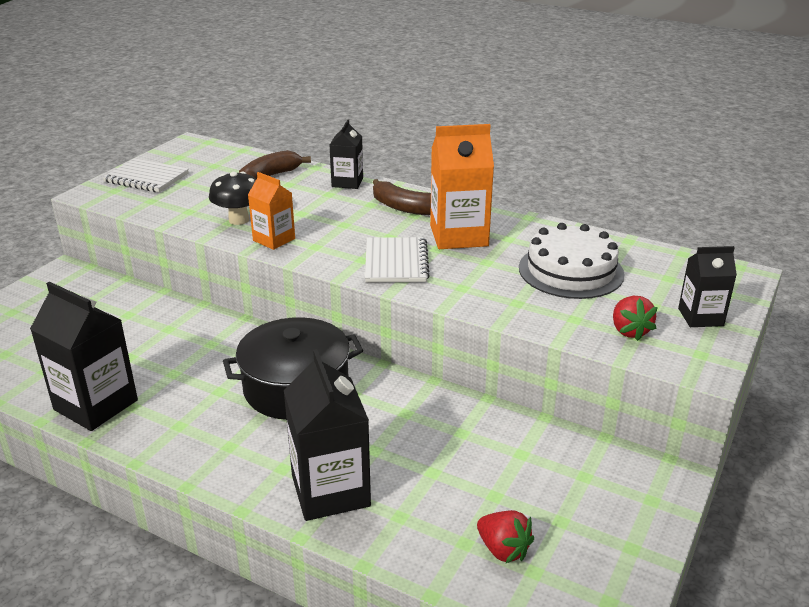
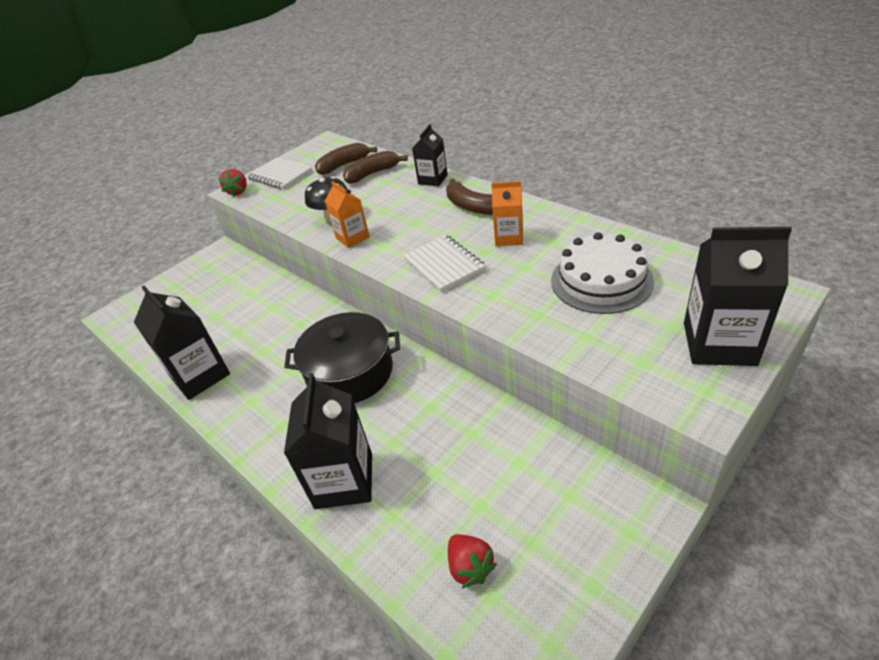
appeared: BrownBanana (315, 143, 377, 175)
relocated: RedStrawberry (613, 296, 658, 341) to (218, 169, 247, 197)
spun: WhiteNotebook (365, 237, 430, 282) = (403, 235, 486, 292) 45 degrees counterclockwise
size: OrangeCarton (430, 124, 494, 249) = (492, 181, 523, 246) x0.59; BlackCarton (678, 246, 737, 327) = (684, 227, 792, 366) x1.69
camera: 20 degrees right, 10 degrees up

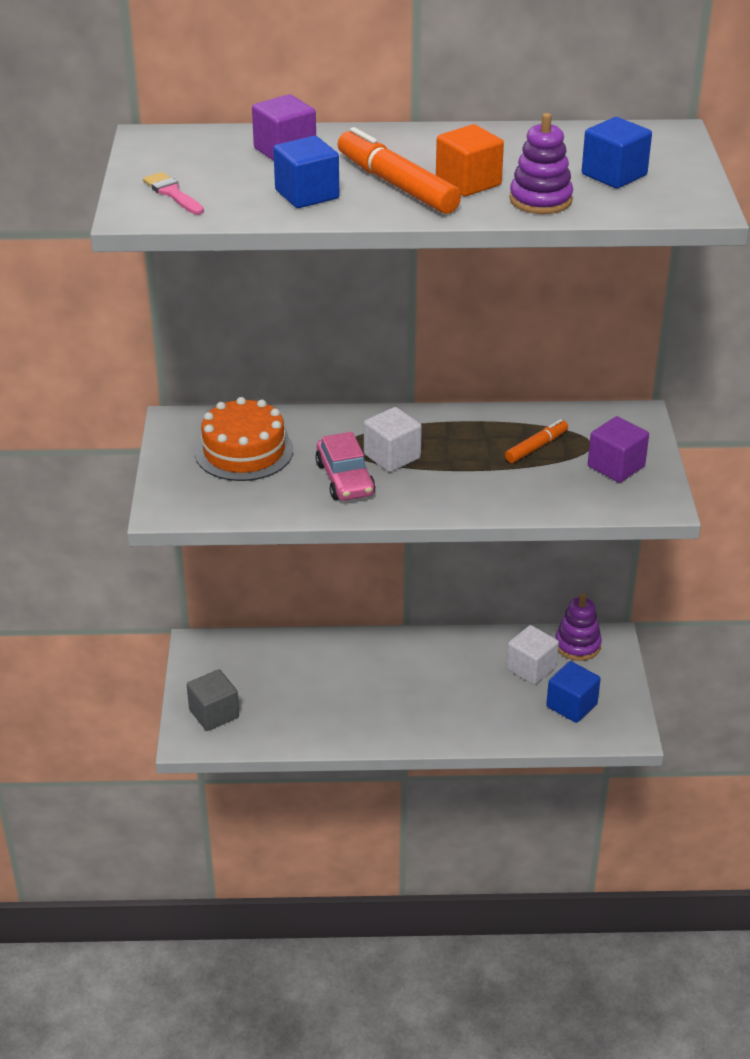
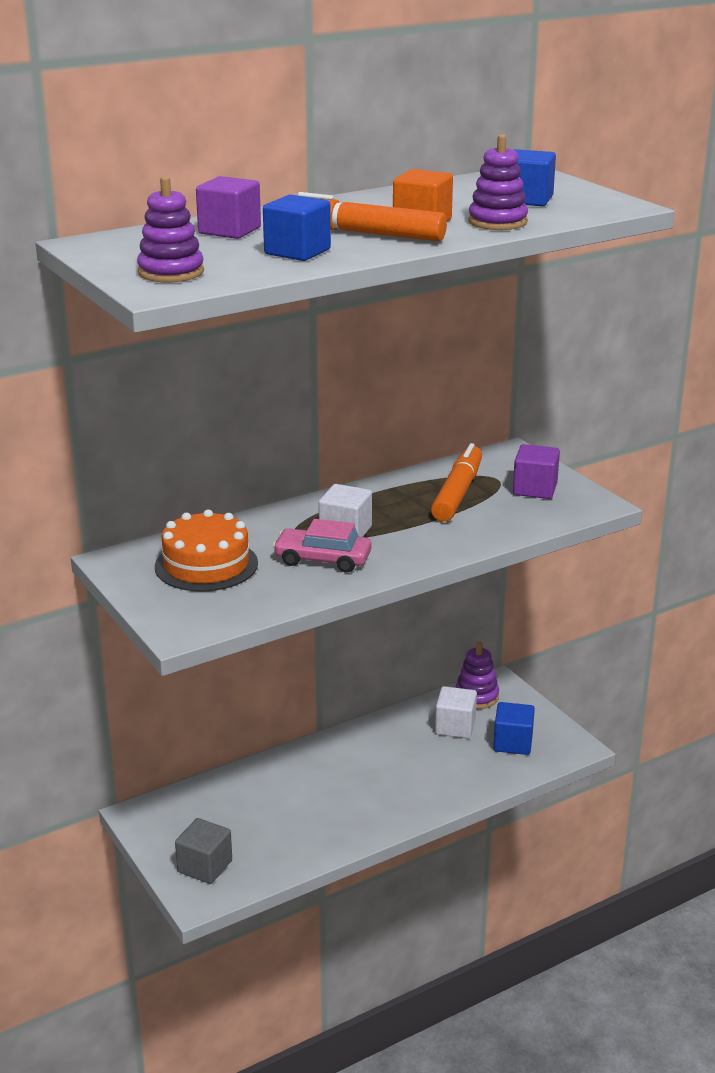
exchanged: PinkBrush (143, 172, 204, 215) to PurpleStackingToy (137, 176, 204, 282)
spun: PinkCar (315, 432, 375, 501) = (273, 519, 372, 573) 150 degrees clockwise
size: OrangeMarker (505, 419, 568, 463) = (431, 443, 482, 522) x1.77
camera: 30 degrees left, 10 degrees down

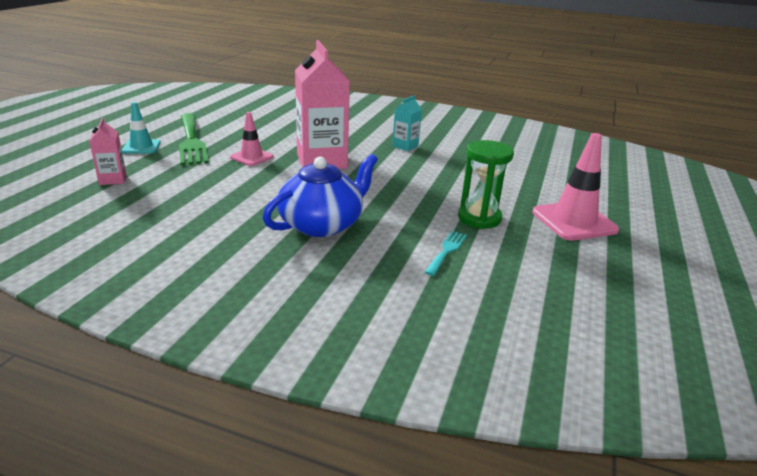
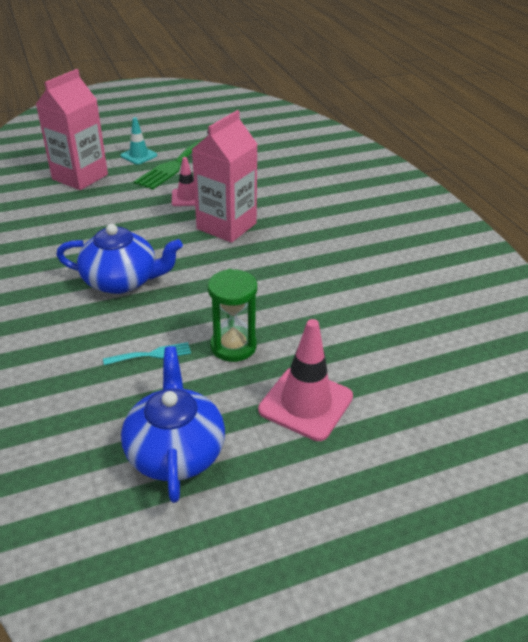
missing: TurquoiseCarton (392, 95, 422, 151)
appeared: BlueTeapot (121, 346, 225, 503)
size: PinkCarton (89, 118, 126, 185) = (36, 69, 108, 190) x2.10
camera: 50 degrees right, 10 degrees up

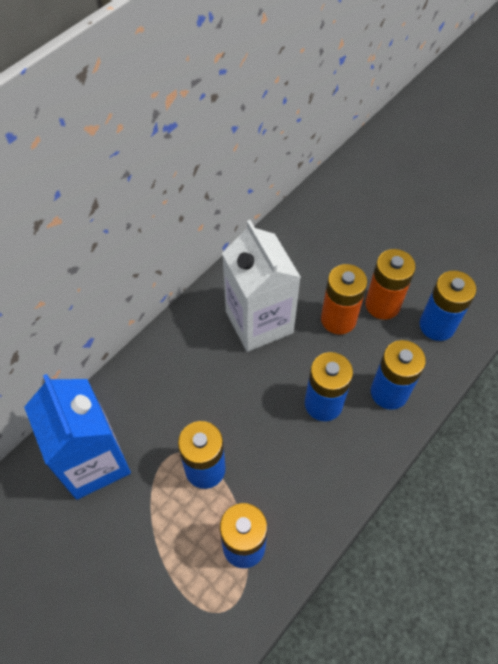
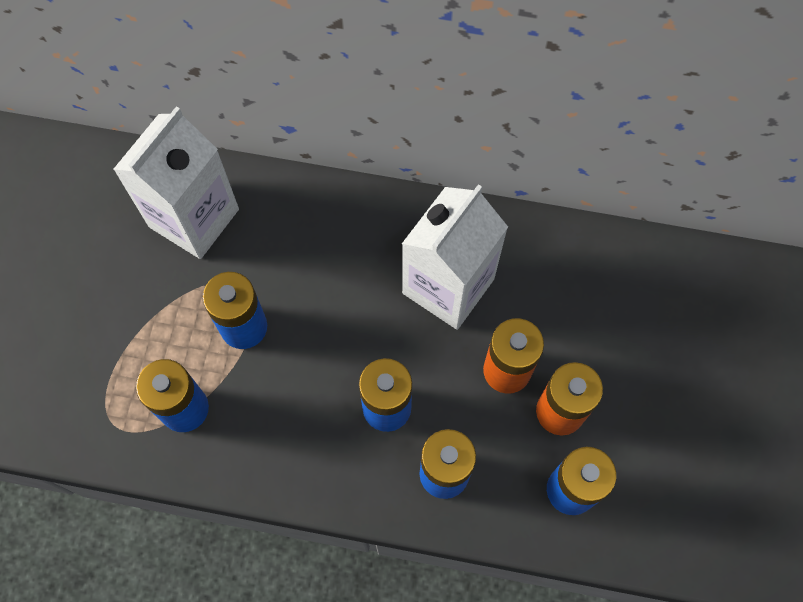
colour: BlueCarton (24, 374, 131, 500) to WhiteCarton (113, 106, 239, 259)
camera: 60 degrees right, 10 degrees up

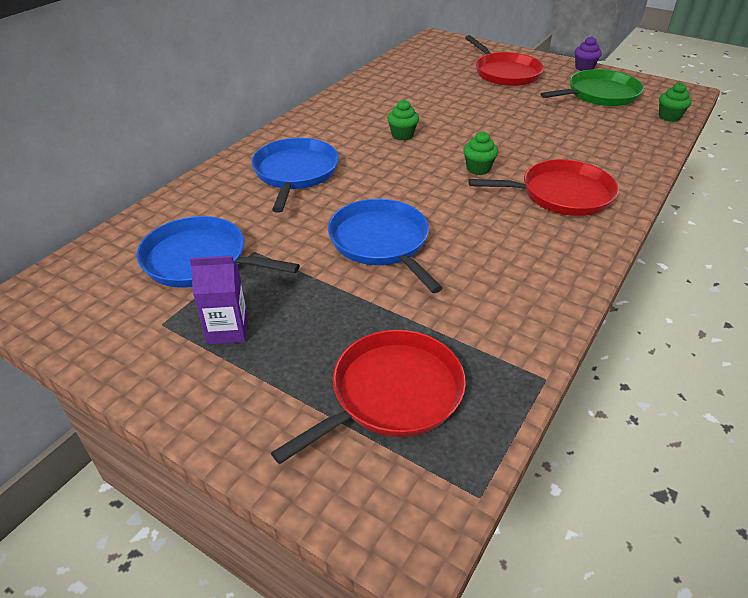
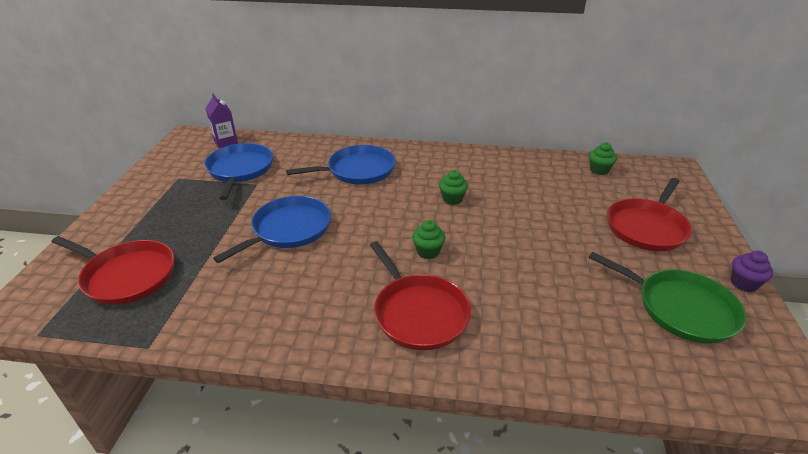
relocated: PurpleCarton (190, 256, 248, 345) to (206, 93, 238, 148); GreenCupcake (659, 82, 692, 122) to (589, 142, 617, 175)
camera: 65 degrees right, 5 degrees down

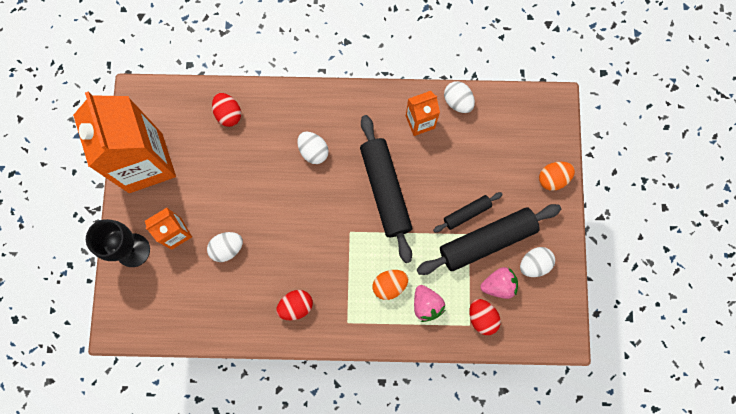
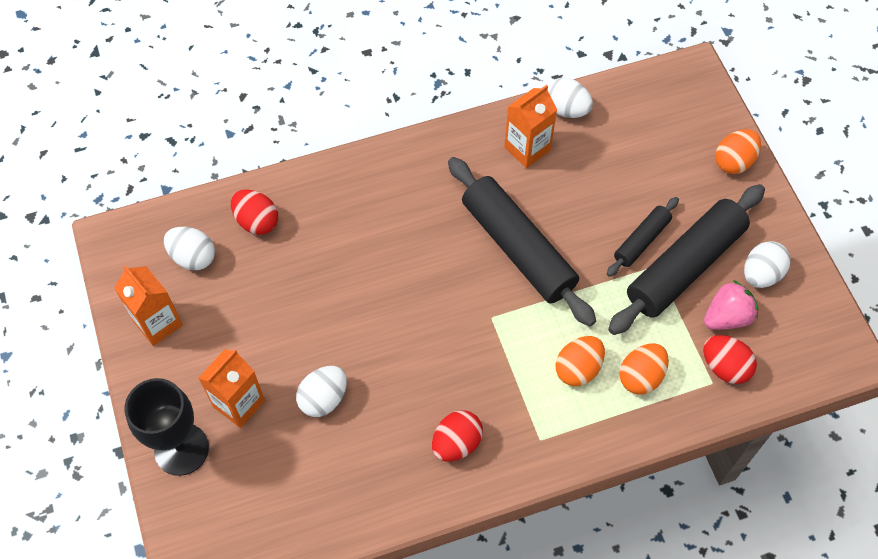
relocated: WhiteEgg (297, 132, 329, 164) to (164, 227, 215, 270)
exchanged: PinkStrawberry (414, 285, 445, 322) to OrangeEgg (619, 343, 669, 395)
size: OrangeCarton (73, 92, 176, 193) = (114, 266, 183, 346) x0.47
camera: 20 degrees left, 15 degrees down

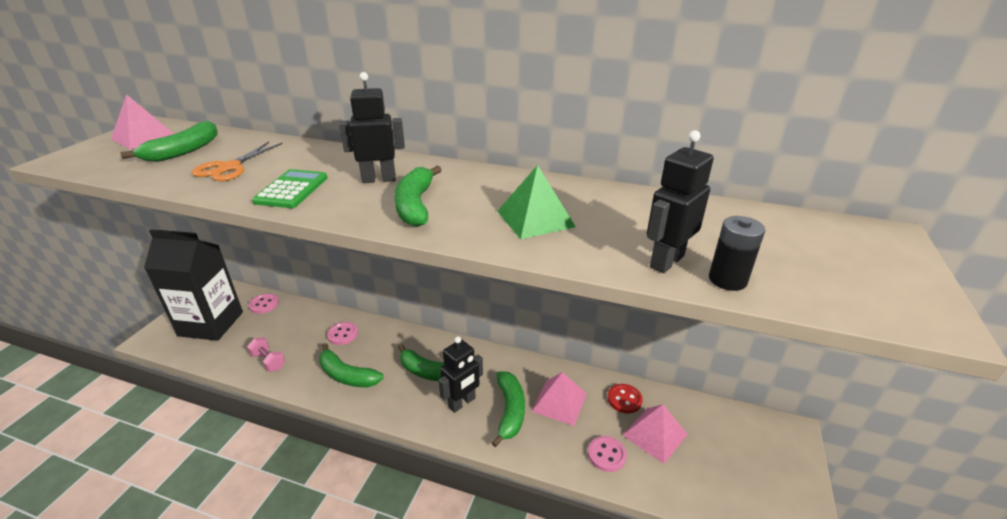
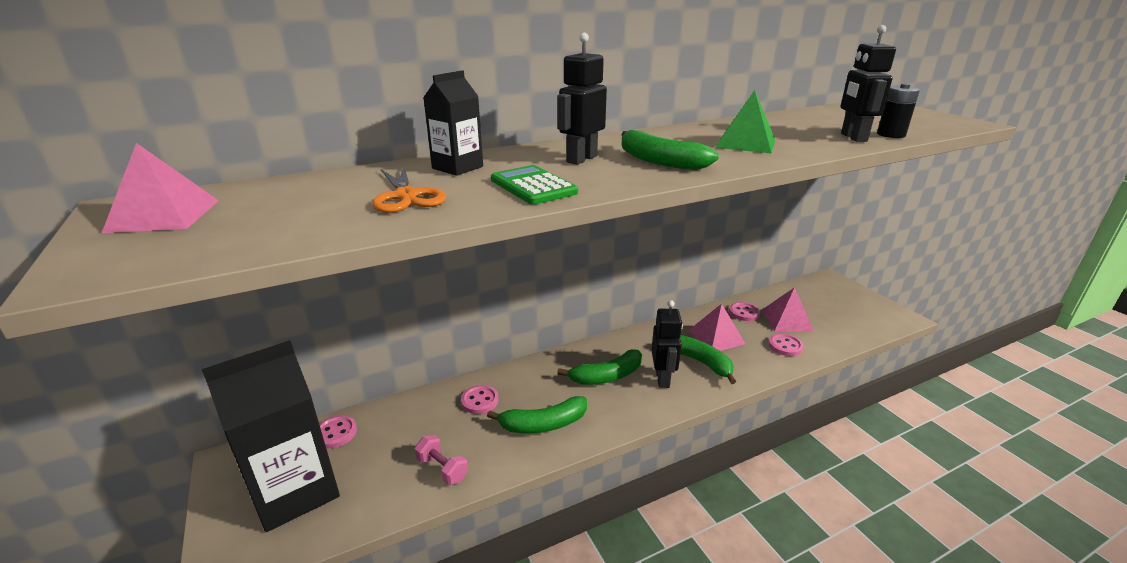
missing: GreenBanana (120, 121, 218, 162)
appeared: BlackCarton (423, 70, 483, 176)
colour: RedButton (607, 384, 643, 414) to PinkButton (729, 302, 760, 321)
spun: PinkDumbbell (247, 337, 285, 372) = (415, 435, 468, 485) 45 degrees clockwise
camera: 45 degrees left, 5 degrees down

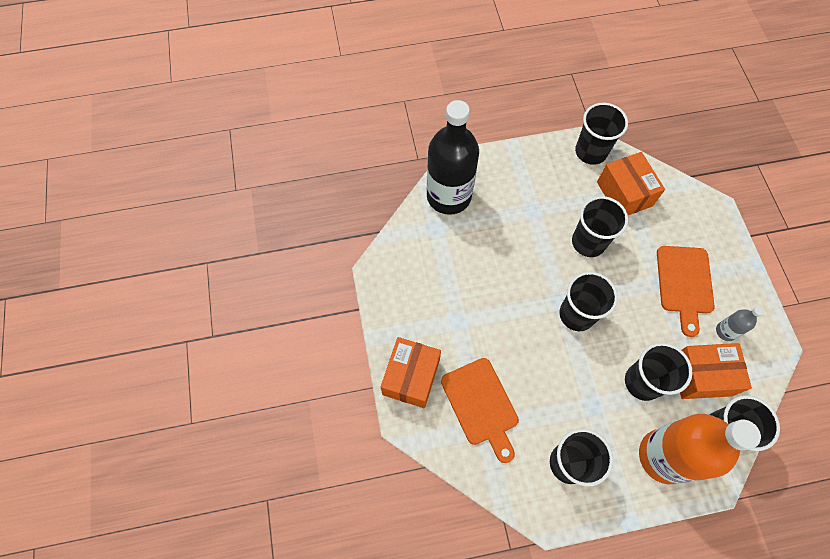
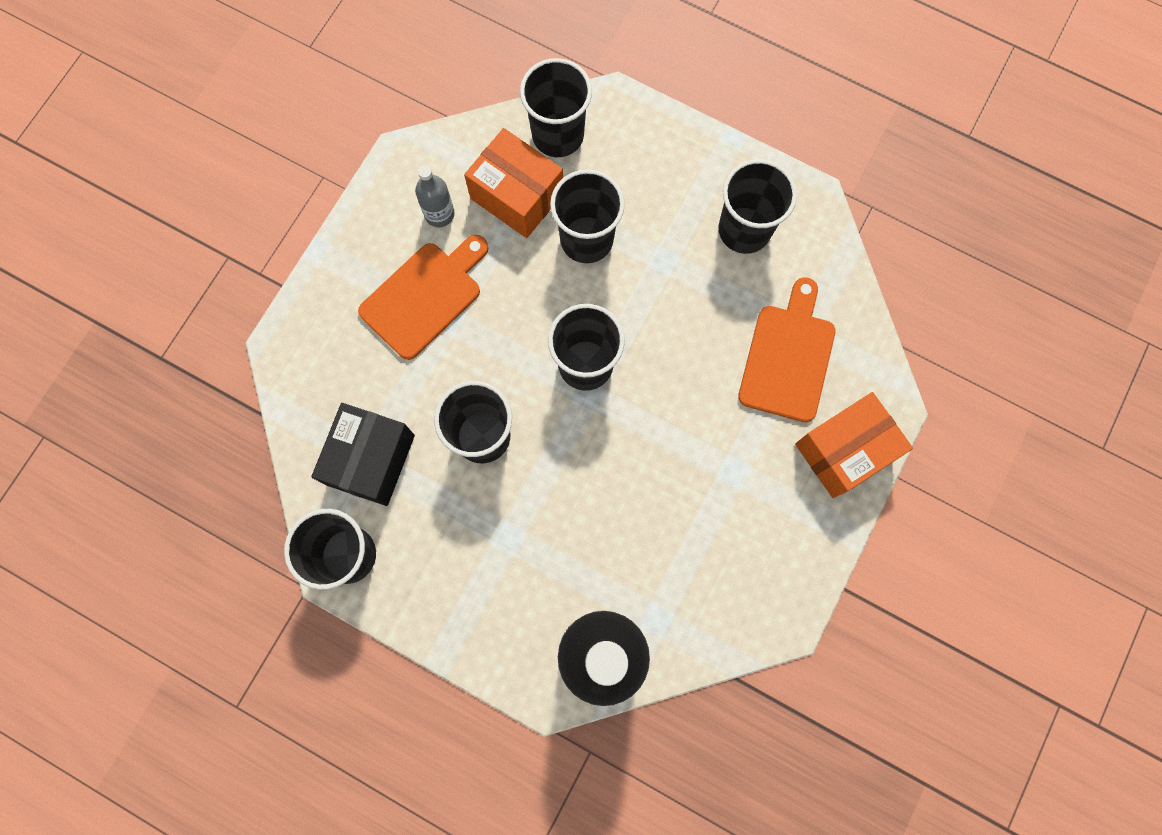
missing: OrangeBottle (639, 414, 761, 484)
colour: OrangeBox (597, 152, 665, 215) to BlackBox (311, 403, 415, 506)
camera: 140 degrees left, 10 degrees up

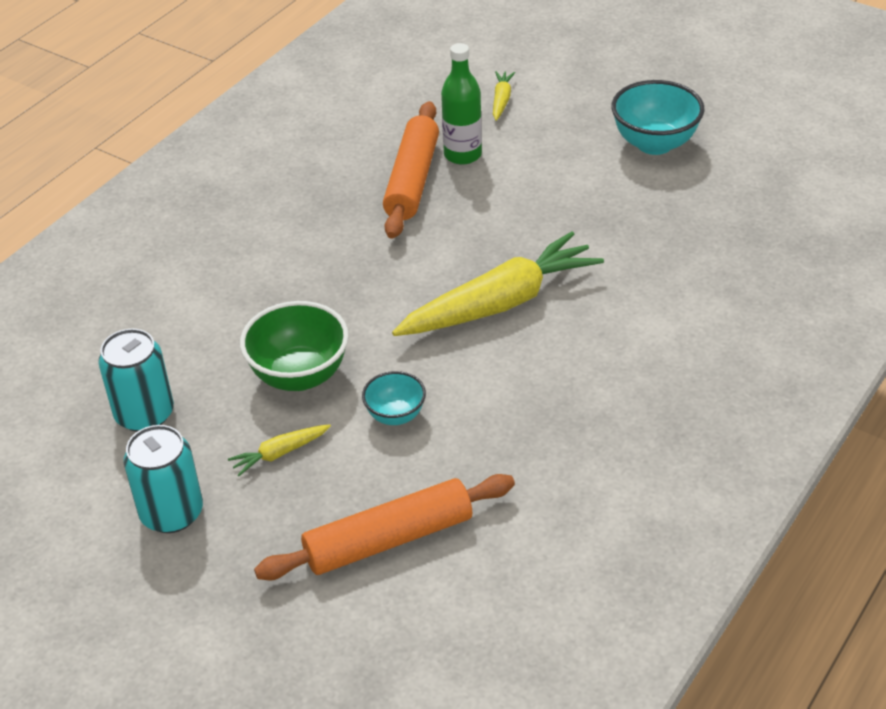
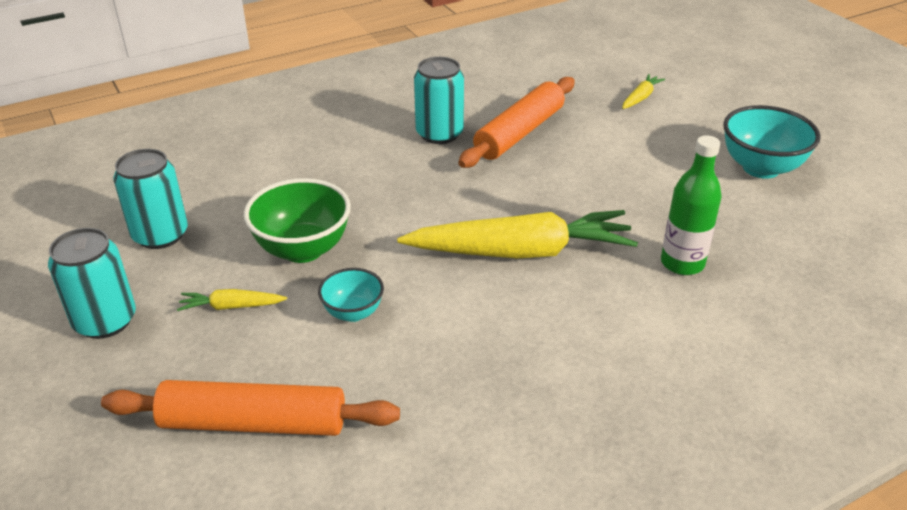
appeared: TurquoiseCan (414, 57, 464, 144)
relocated: GreenBottle (441, 43, 482, 165) to (661, 135, 721, 275)
camera: 25 degrees right, 5 degrees down

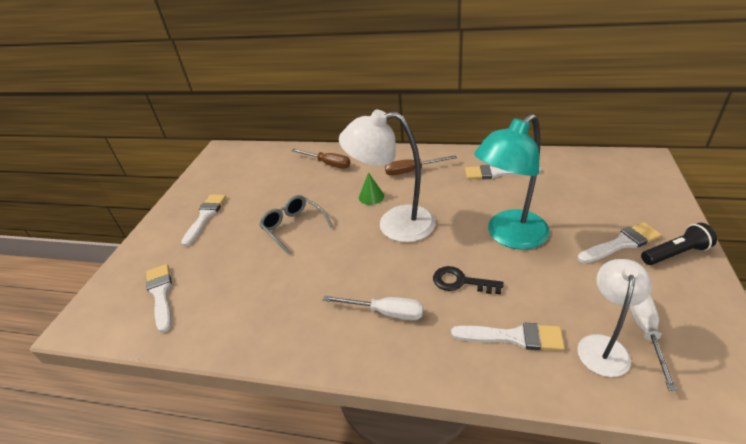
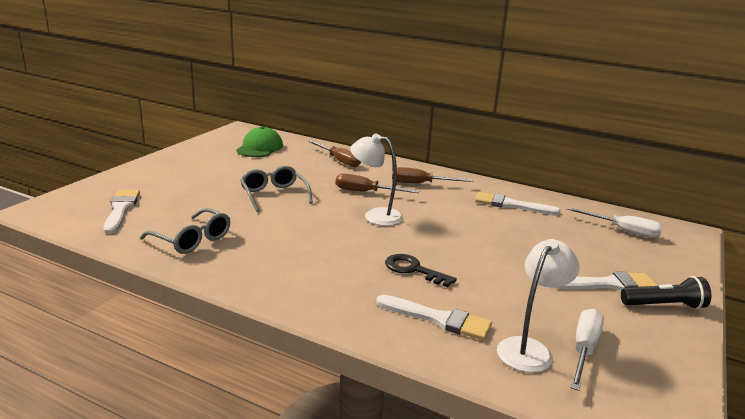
missing: WhiteBrush (181, 194, 226, 246); TurquoiseLamp (474, 114, 550, 250)
appeared: GreyGlasses (140, 208, 230, 254); GreenCap (236, 126, 283, 157)
relocated: WhiteScrewdriver (323, 296, 423, 320) to (567, 207, 663, 238)
exchanged: GreenCone (359, 172, 384, 205) to BrownScrewdriver (336, 173, 419, 193)
size: WhiteLamp (339, 110, 436, 242) = (350, 134, 403, 226) x0.63
camera: 10 degrees right, 15 degrees down

